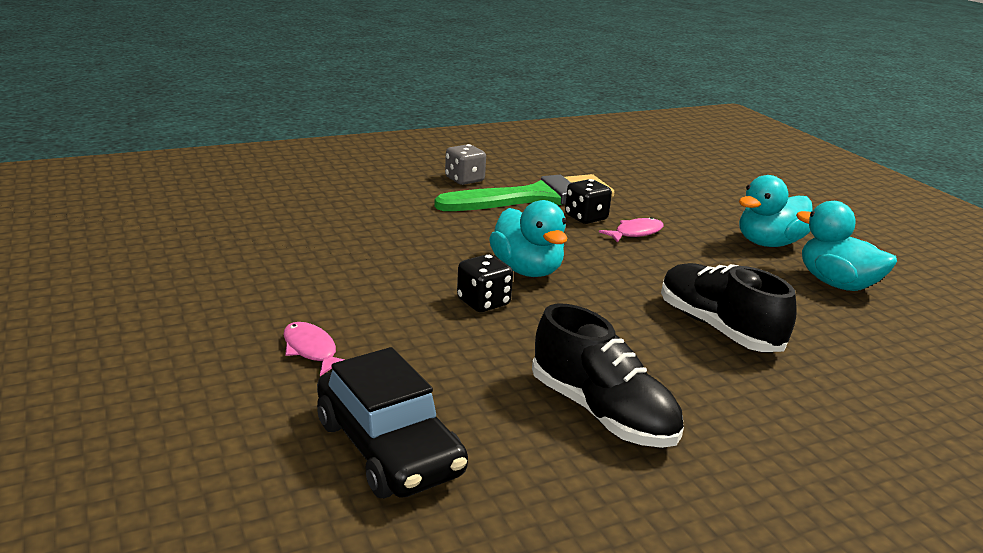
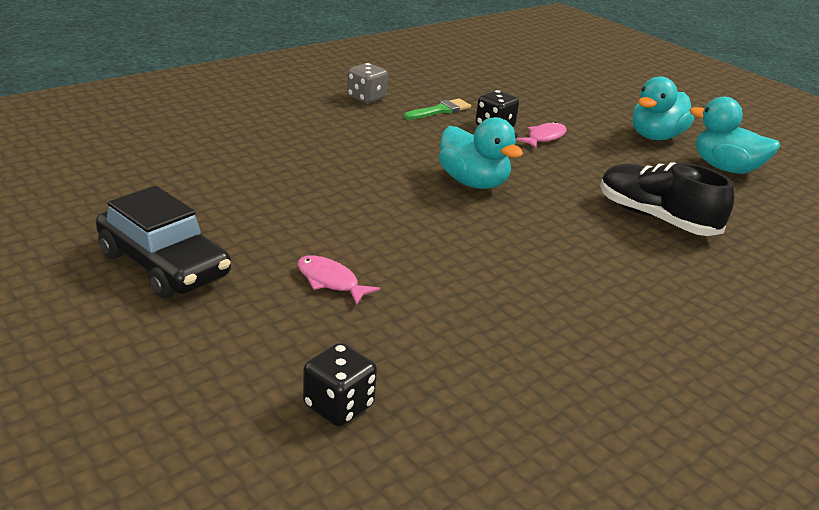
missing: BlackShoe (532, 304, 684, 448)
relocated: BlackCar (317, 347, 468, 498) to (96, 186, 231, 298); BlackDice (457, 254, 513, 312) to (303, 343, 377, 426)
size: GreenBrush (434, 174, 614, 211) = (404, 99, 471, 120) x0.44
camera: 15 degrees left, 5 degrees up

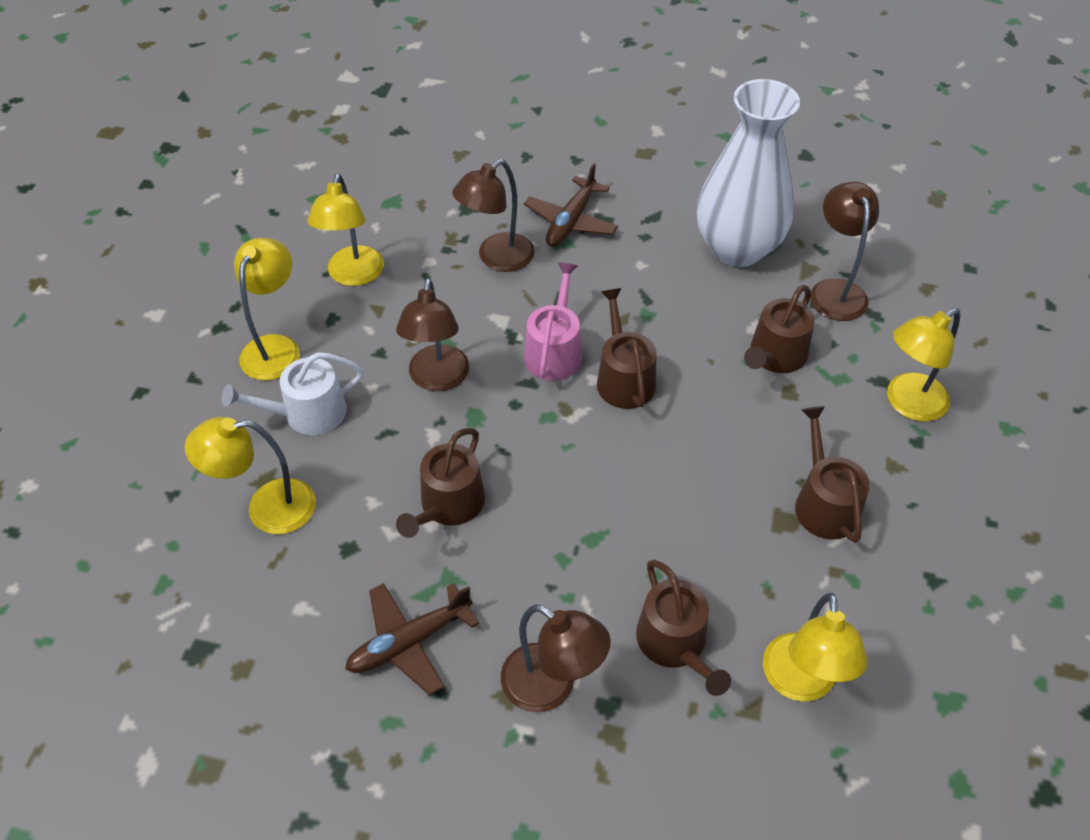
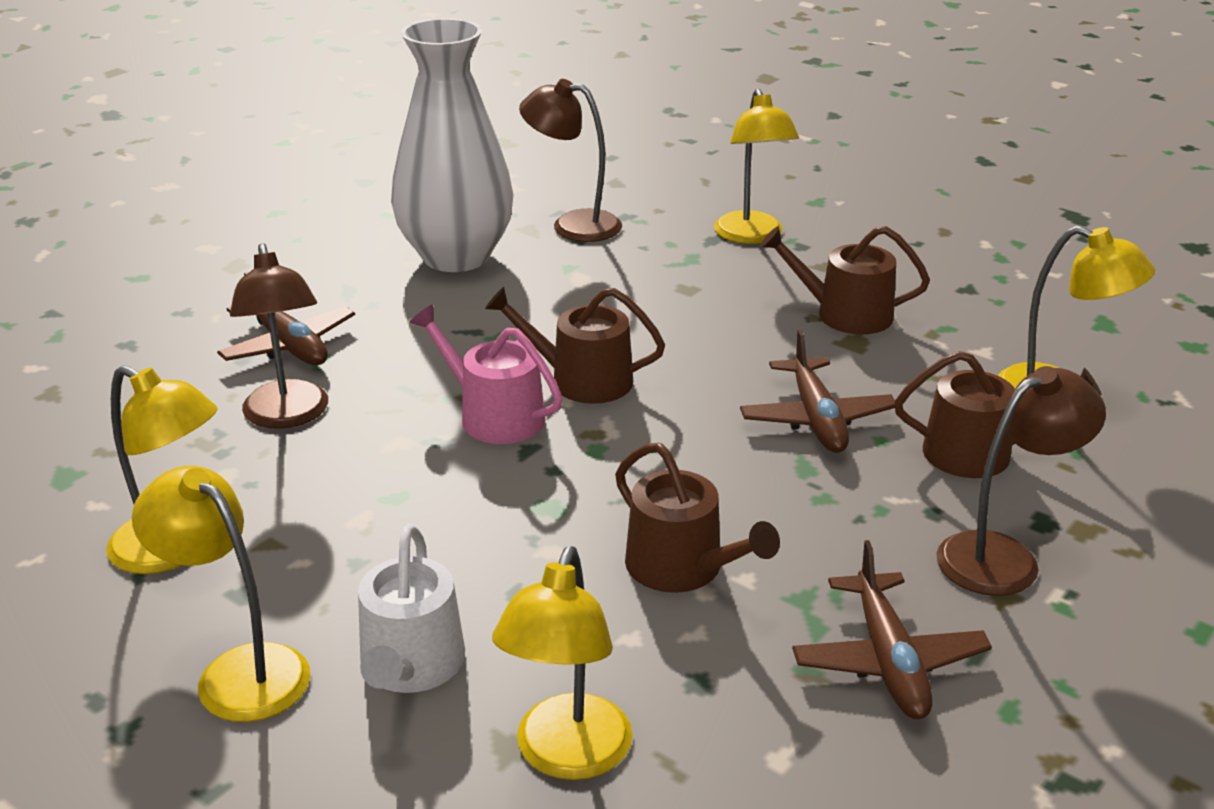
missing: BrownLamp (396, 278, 469, 391); BrownWateringCan (744, 285, 815, 373)
appeared: BrownPlane (740, 330, 895, 453)
camera: 65 degrees left, 20 degrees down

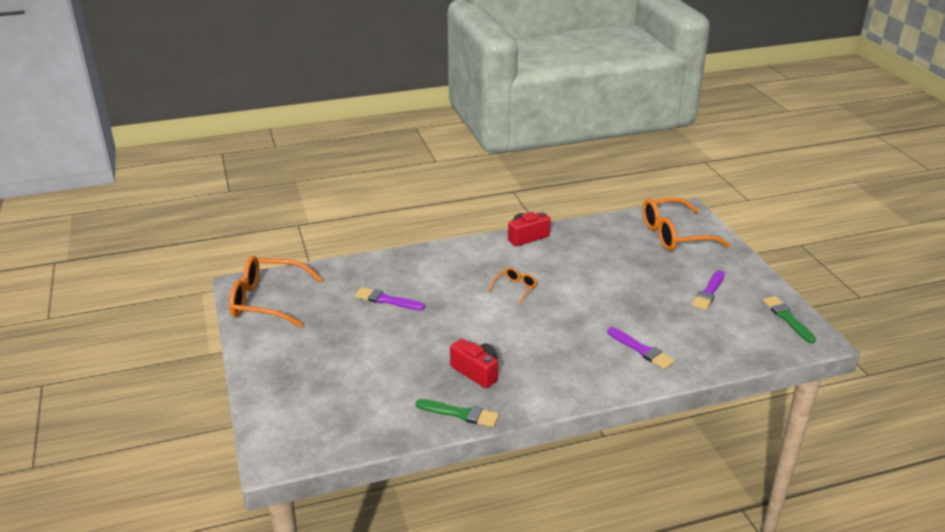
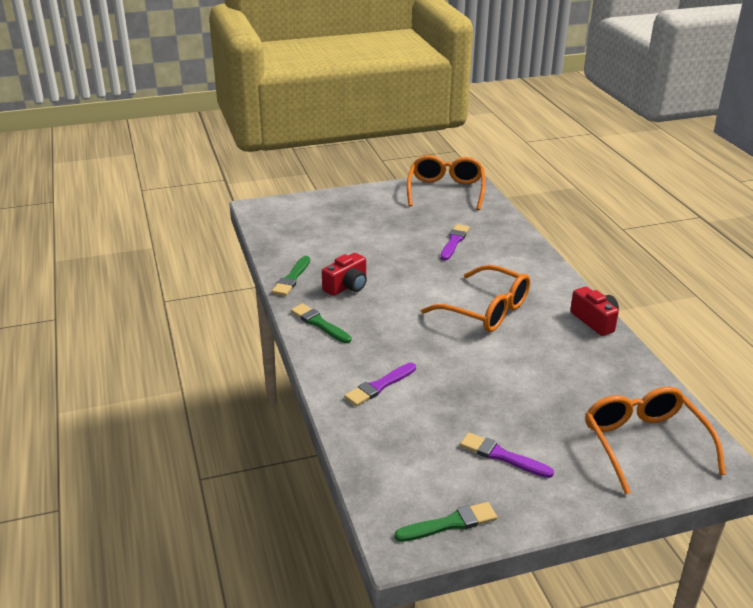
appeared: GreenBrush (291, 303, 351, 343)
size: OrangeGlasses (488, 267, 537, 304) = (421, 265, 530, 332) x2.16
camera: 90 degrees right, 0 degrees up

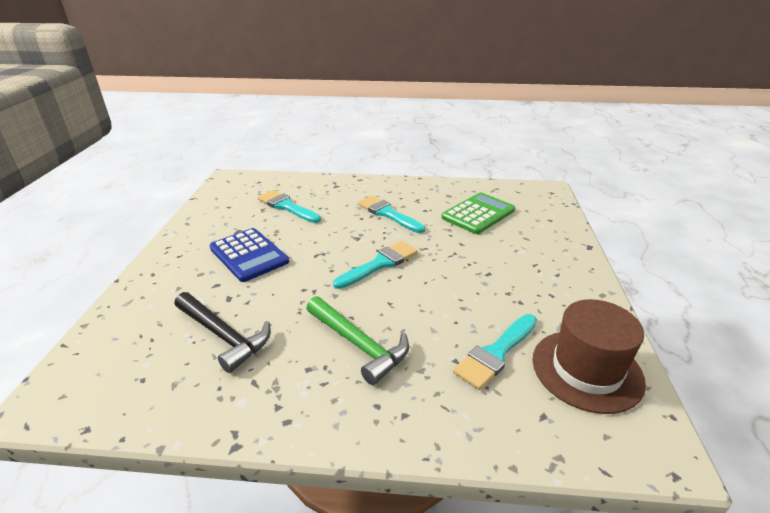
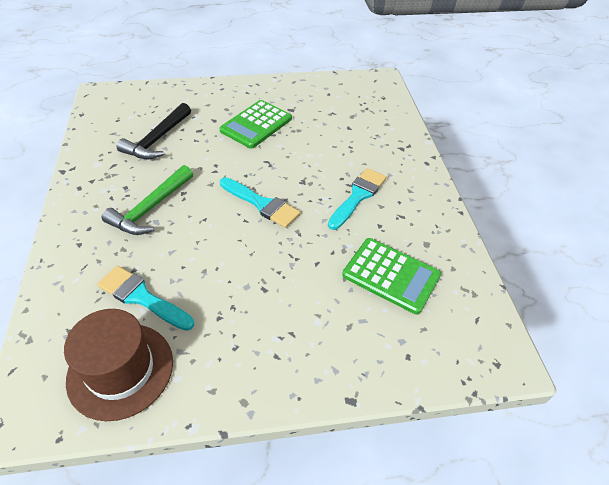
missing: TurquoiseBrush (257, 190, 321, 223)
colour: BlueCalculator (209, 228, 289, 282) to GreenCalculator (220, 100, 292, 149)
camera: 75 degrees right, 15 degrees up

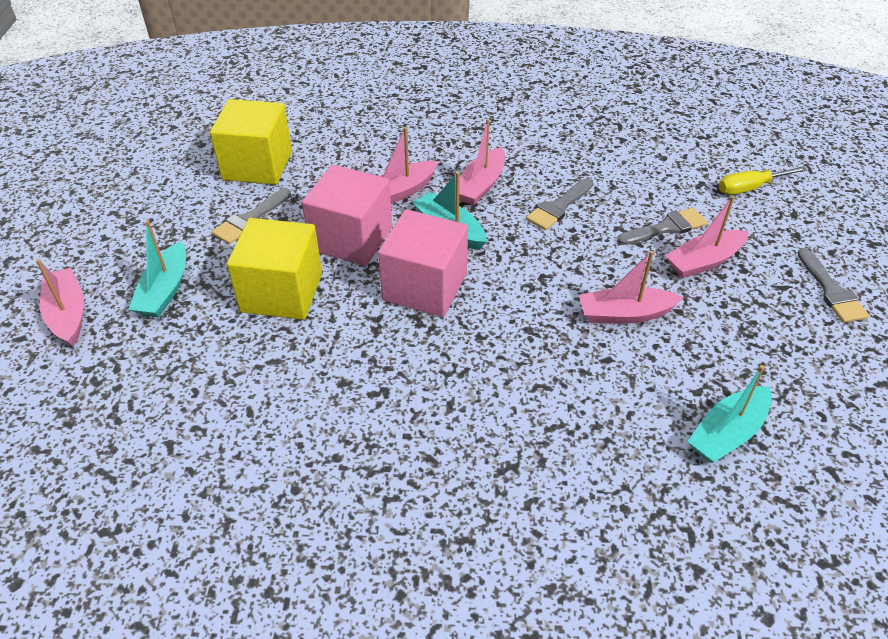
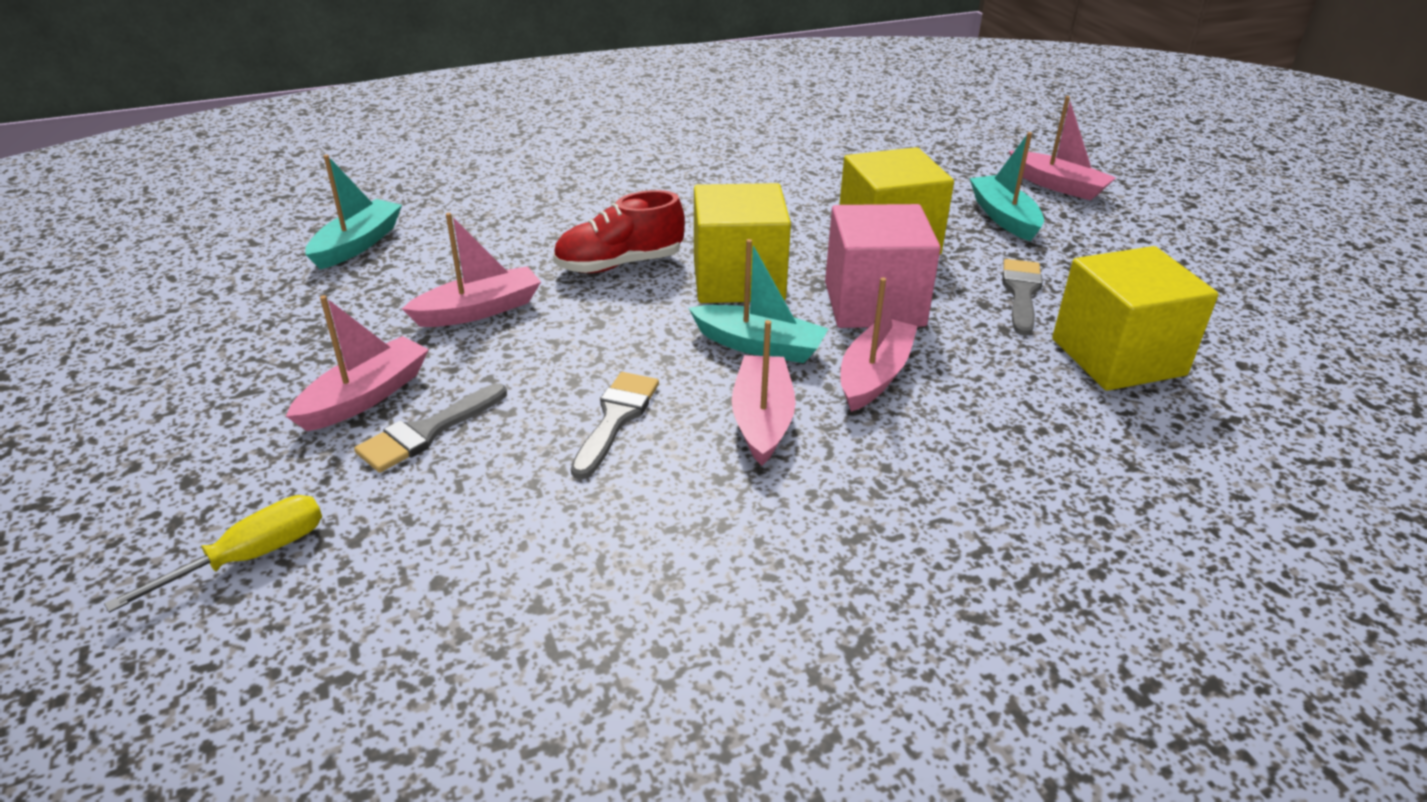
missing: GreyBrush (797, 248, 869, 323)
appeared: RedShoe (553, 190, 685, 273)
colour: PinkCube (378, 209, 468, 317) to YellowCube (694, 183, 791, 303)
camera: 155 degrees right, 10 degrees down

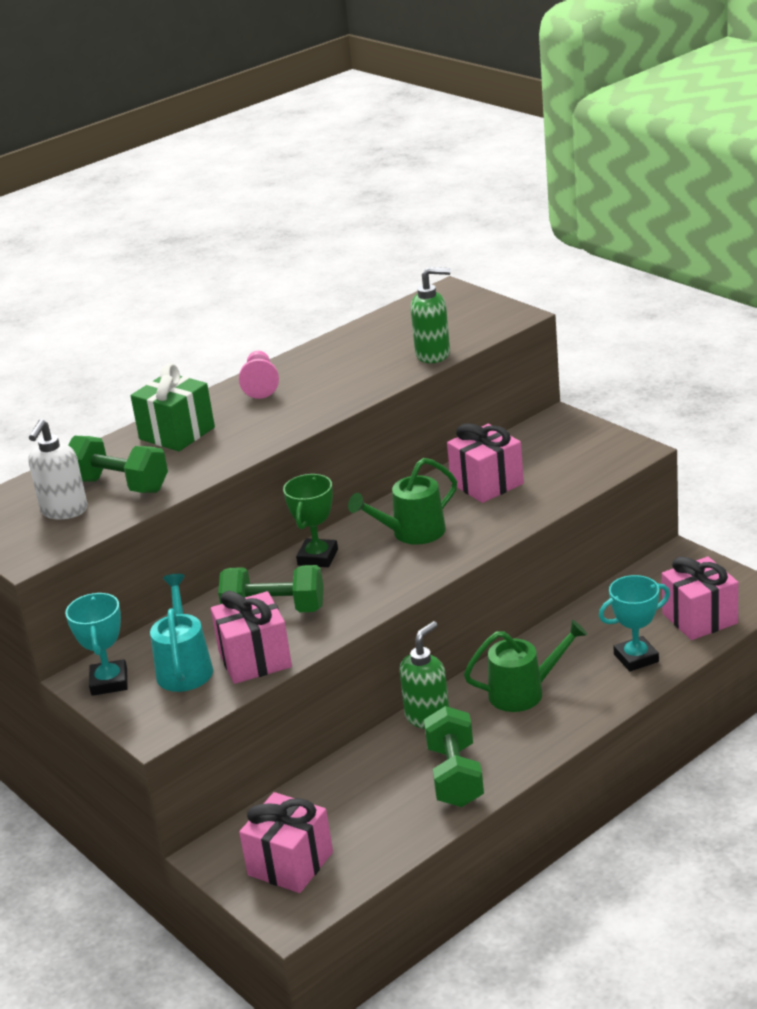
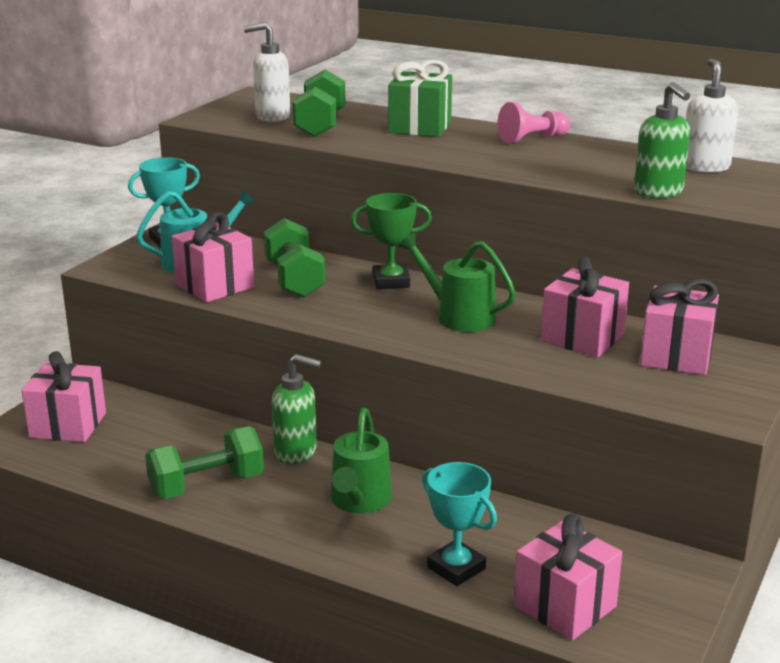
appeared: PinkGift (640, 279, 719, 375); WhiteSoapDispenser (686, 59, 738, 173)
spun: GreenWateringCan (464, 620, 587, 712) = (331, 408, 392, 514) 45 degrees clockwise
camera: 65 degrees right, 5 degrees down

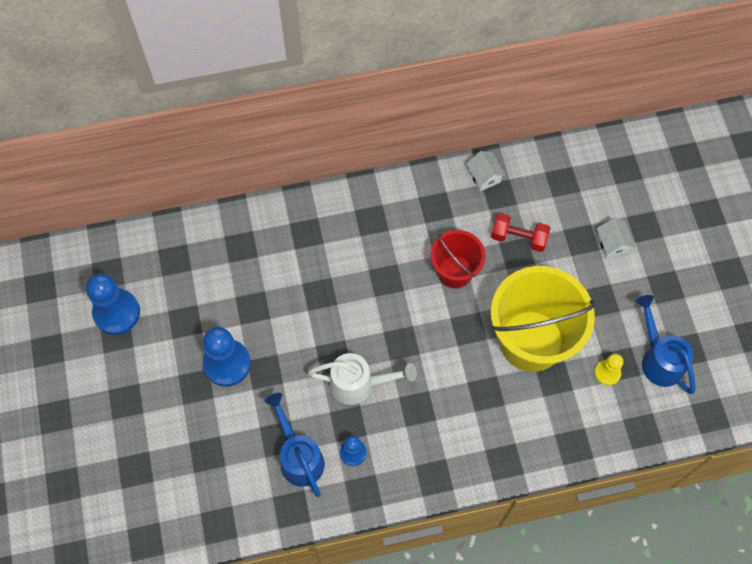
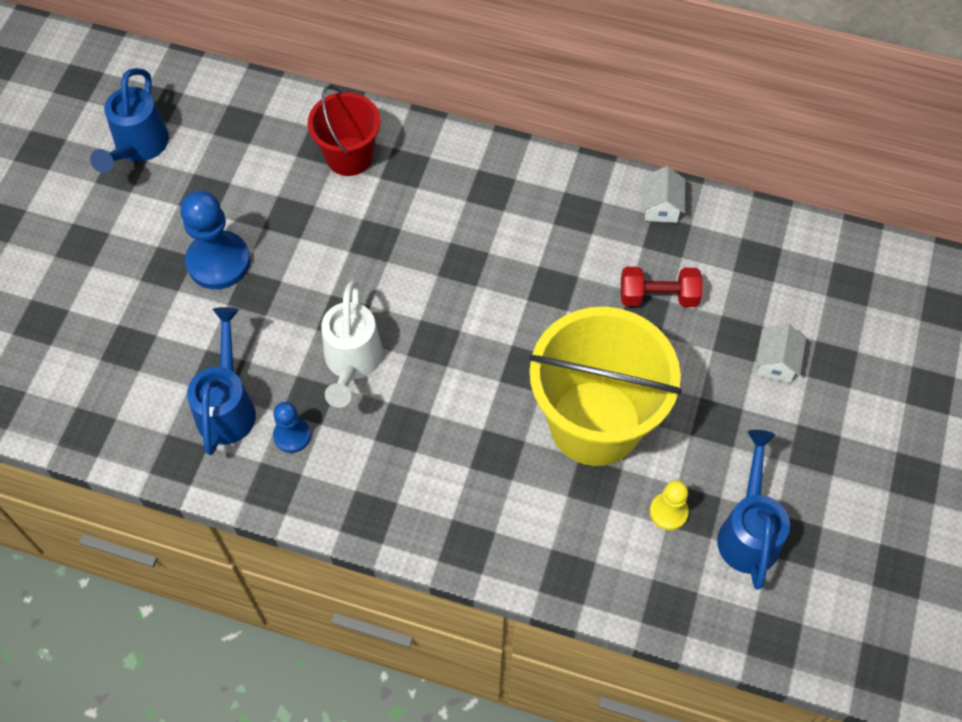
relocated: RedBucket (431, 230, 485, 288) to (308, 85, 381, 176)
exchanged: BluePawn (86, 273, 140, 335) to BlueWateringCan (90, 68, 169, 173)
spun: WhiteWateringCan (308, 353, 417, 405) = (321, 280, 383, 408) 60 degrees clockwise; RedDumbbell (491, 213, 550, 252) = (621, 267, 702, 307) 45 degrees counterclockwise
camera: 30 degrees right, 5 degrees down

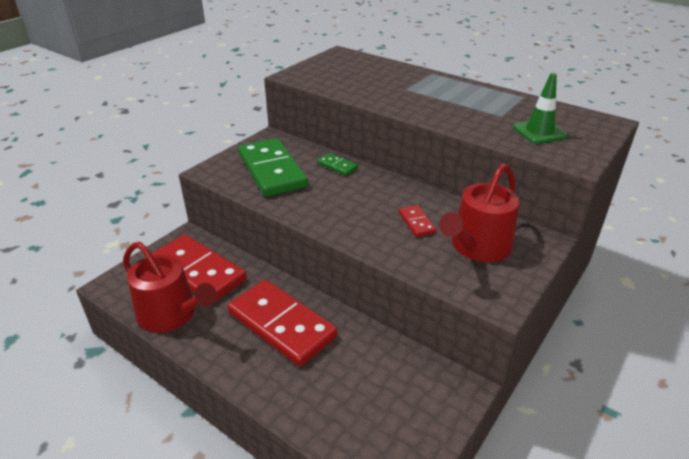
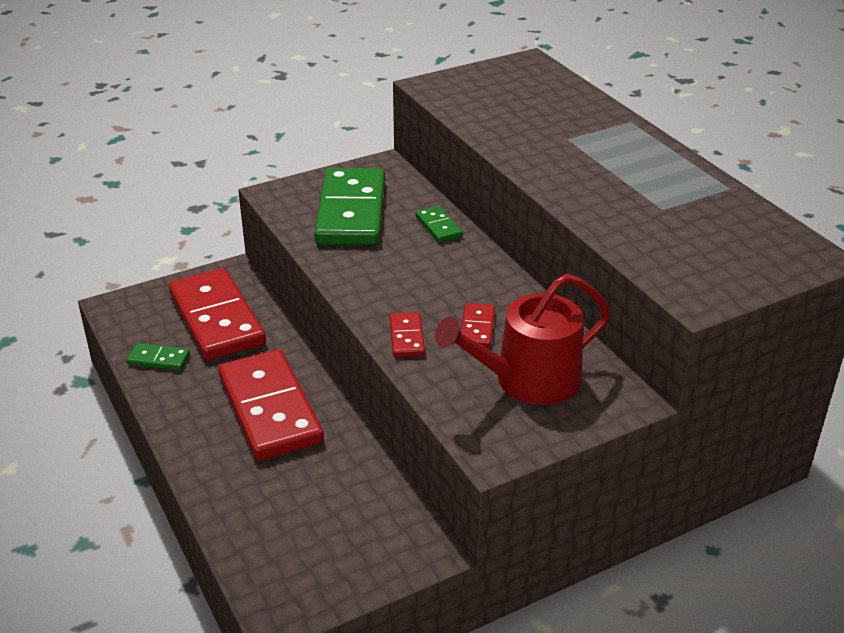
missing: GreenTrafficCone (513, 73, 568, 144)
appeared: RedDomino (390, 312, 425, 357)
exchanged: RedWateringCan (123, 242, 217, 333) to GreenDomino (126, 343, 190, 371)
camera: 25 degrees right, 0 degrees up

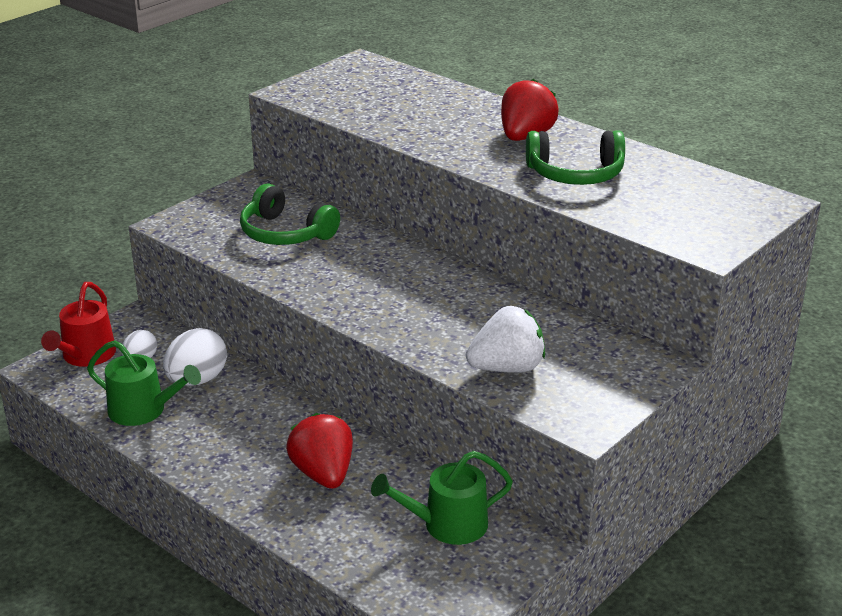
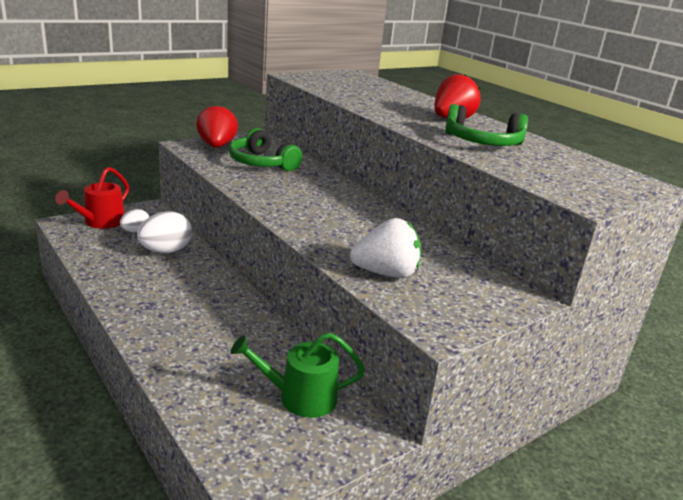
missing: GreenWateringCan (87, 340, 201, 426)
relocated: RedStrawberry (286, 413, 353, 489) to (196, 104, 238, 148)
camera: 10 degrees right, 5 degrees down

